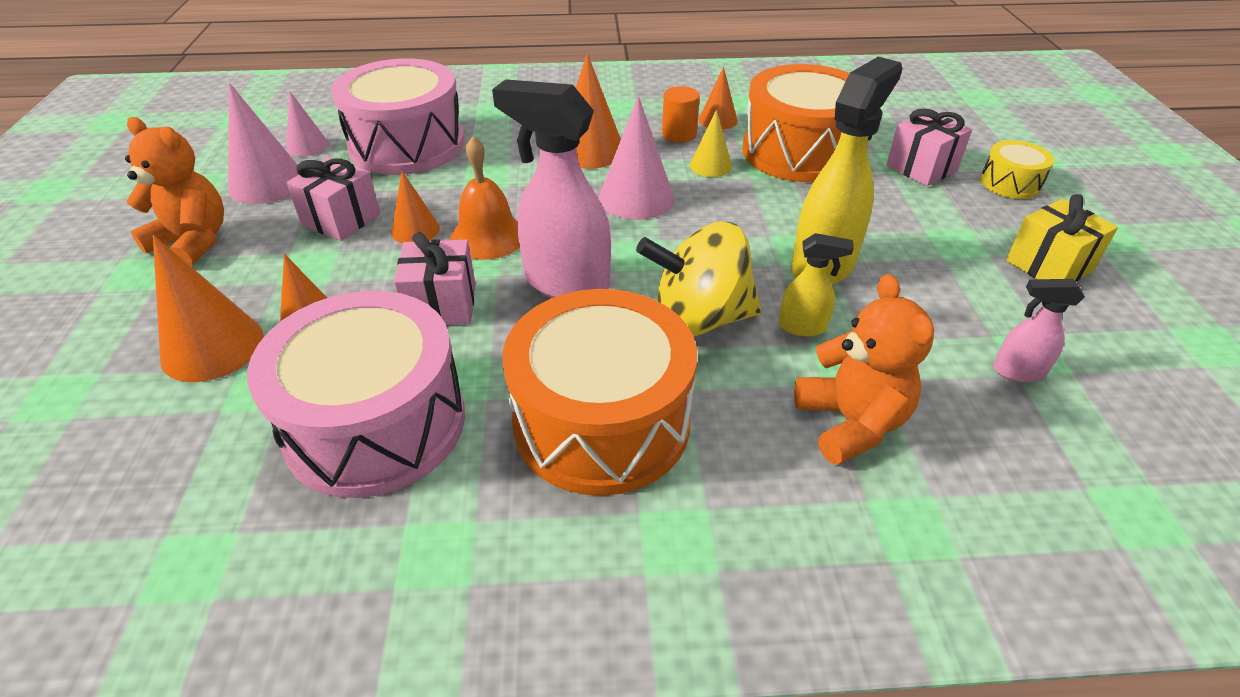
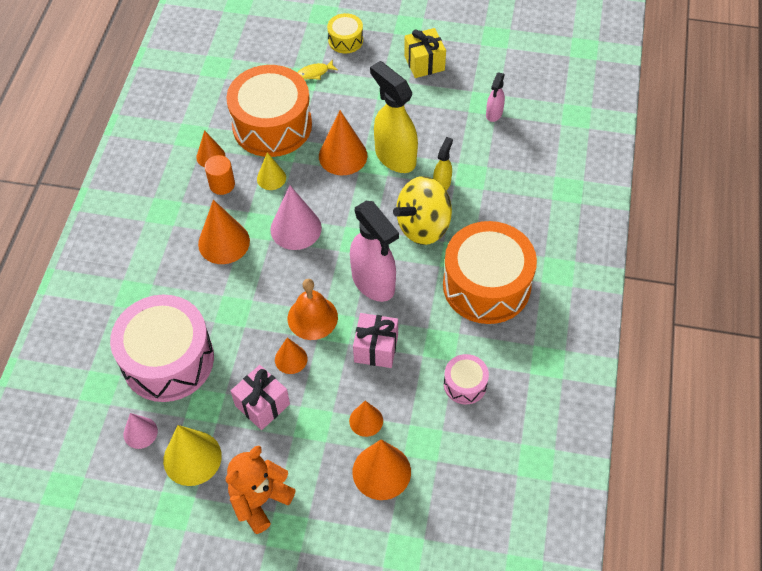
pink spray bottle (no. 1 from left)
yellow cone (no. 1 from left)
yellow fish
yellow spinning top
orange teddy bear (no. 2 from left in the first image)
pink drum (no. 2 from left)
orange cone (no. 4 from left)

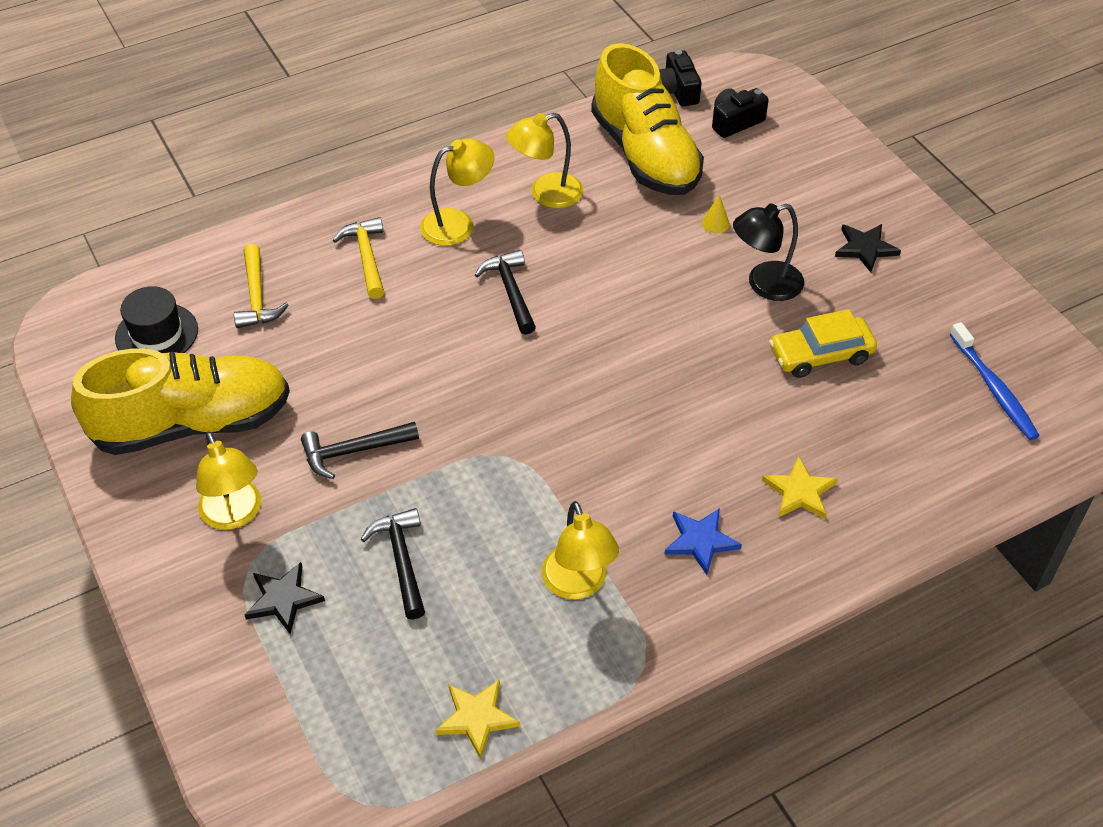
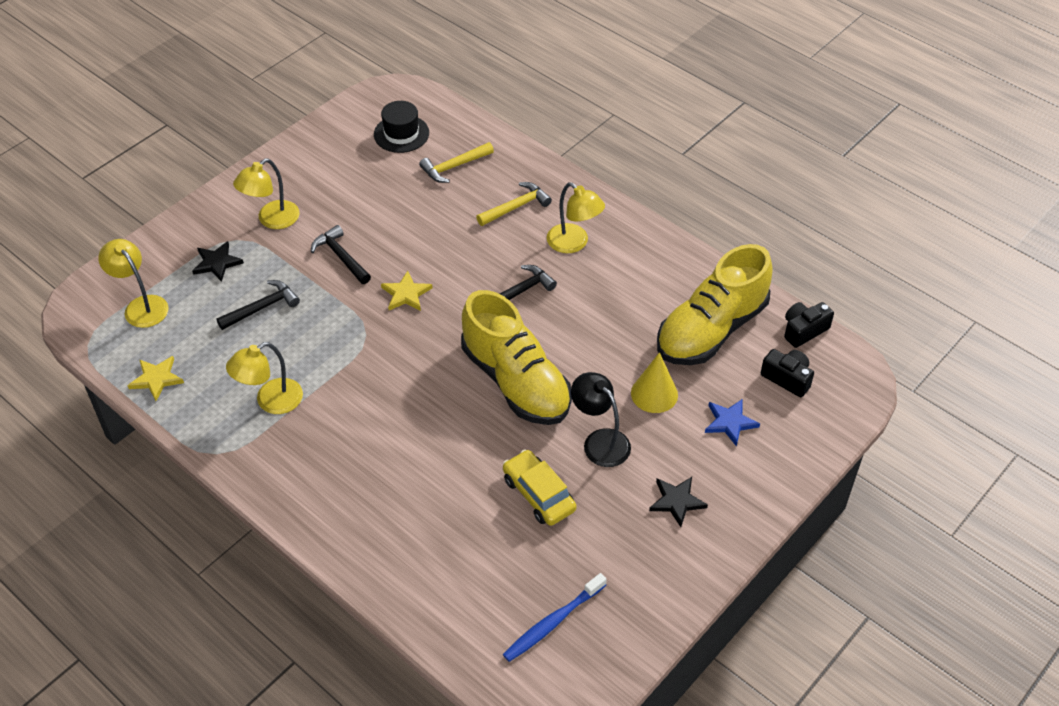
yellow lamp (no. 1 from left)
yellow cone
yellow shoe (no. 1 from left)
yellow star (no. 2 from left)
blue star

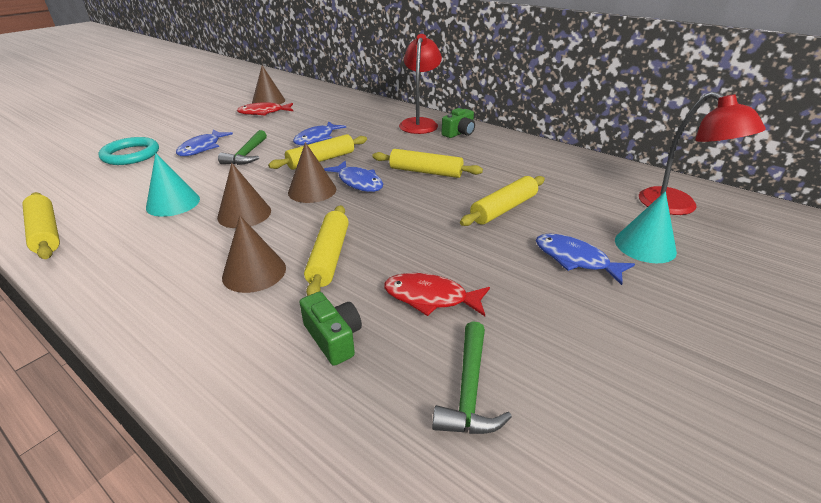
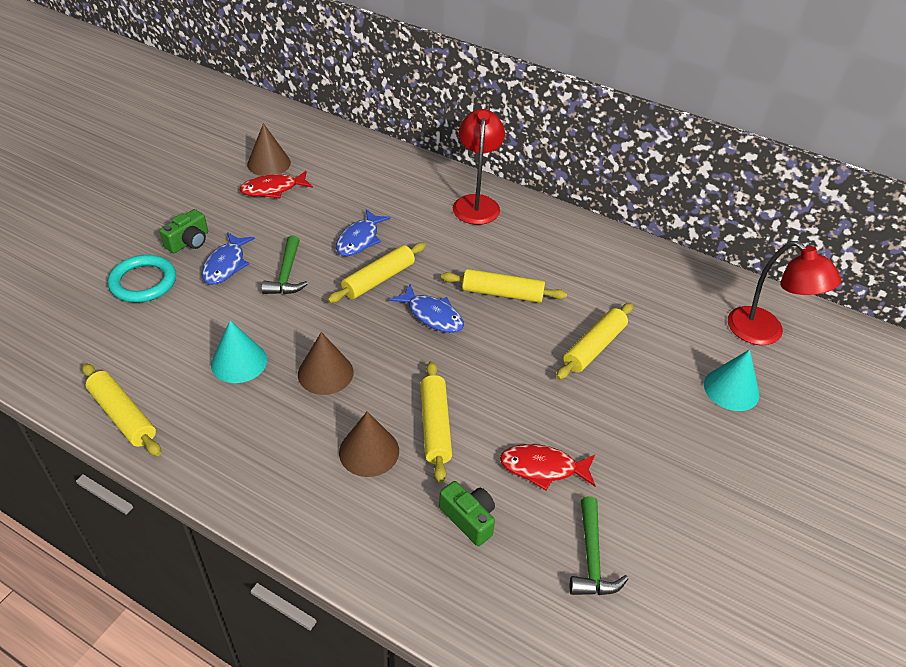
green camera (no. 1 from left)
brown cone (no. 4 from left in the first image)
blue fish (no. 4 from left in the first image)

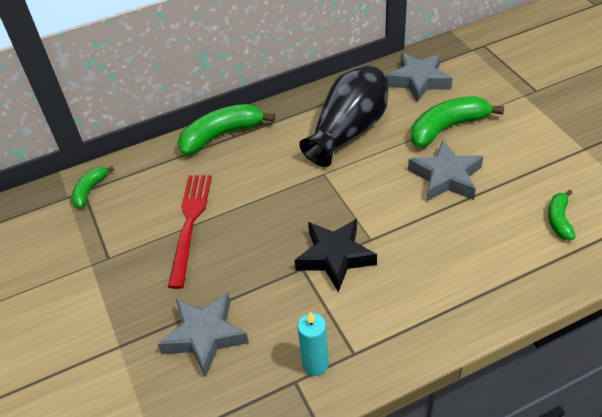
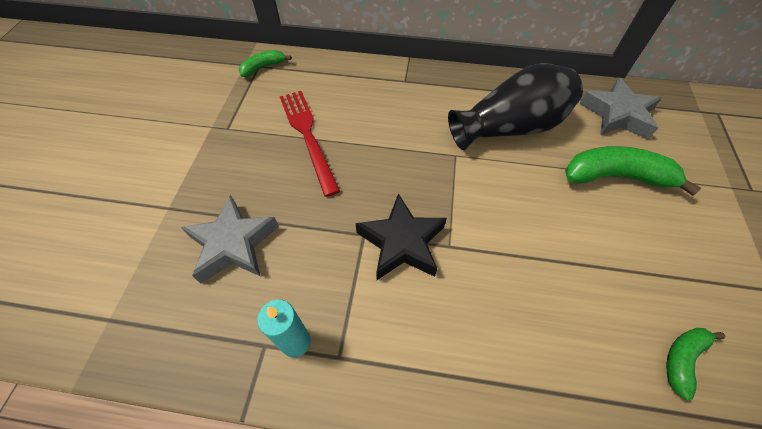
green banana (no. 2 from left in the first image)
grey star (no. 3 from left in the first image)
red fork

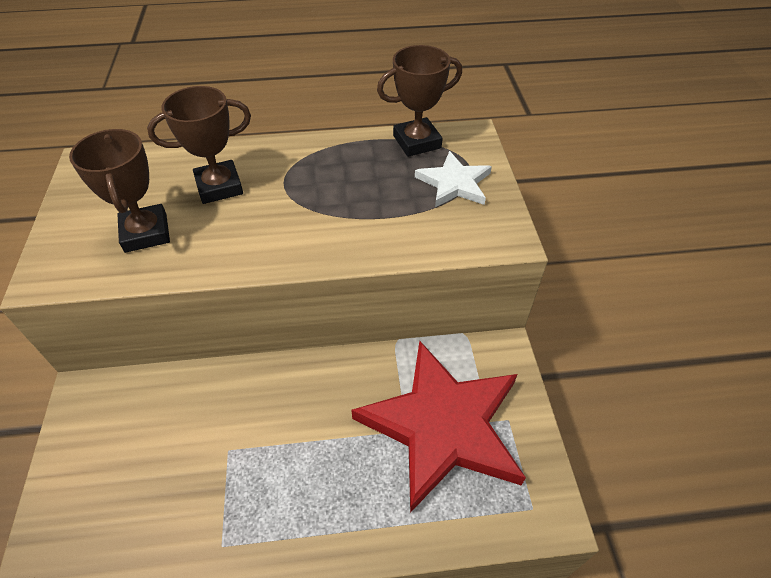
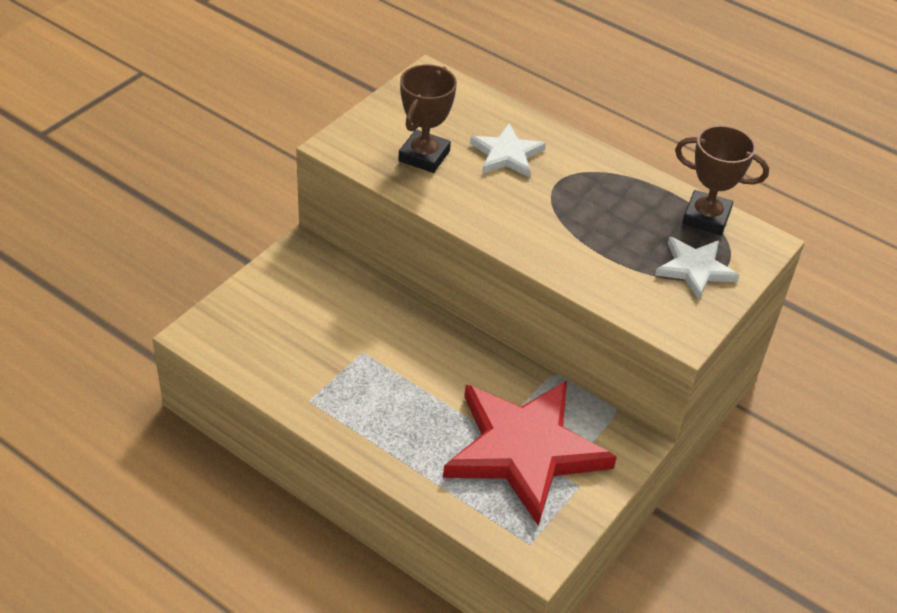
white star (no. 1 from left)

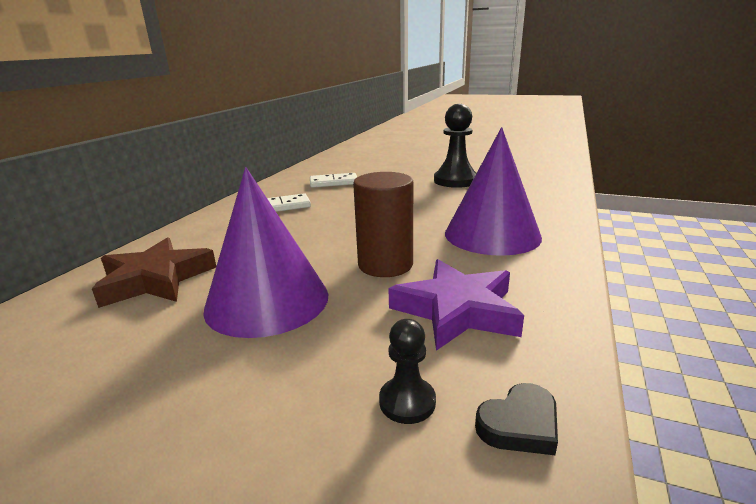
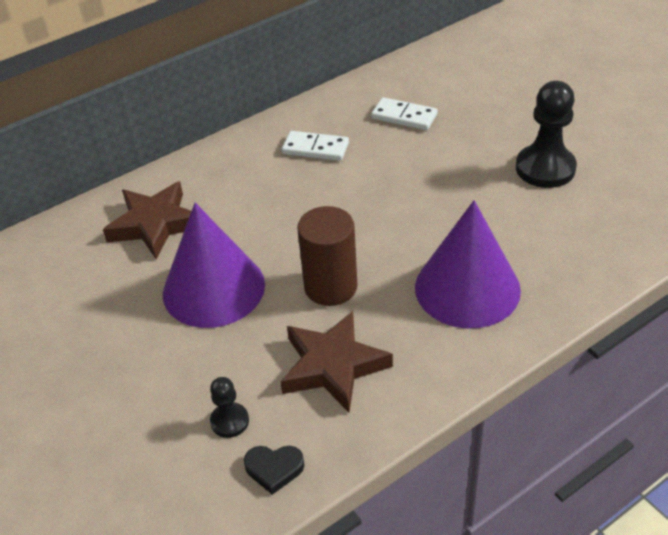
brown star (no. 2 from left)

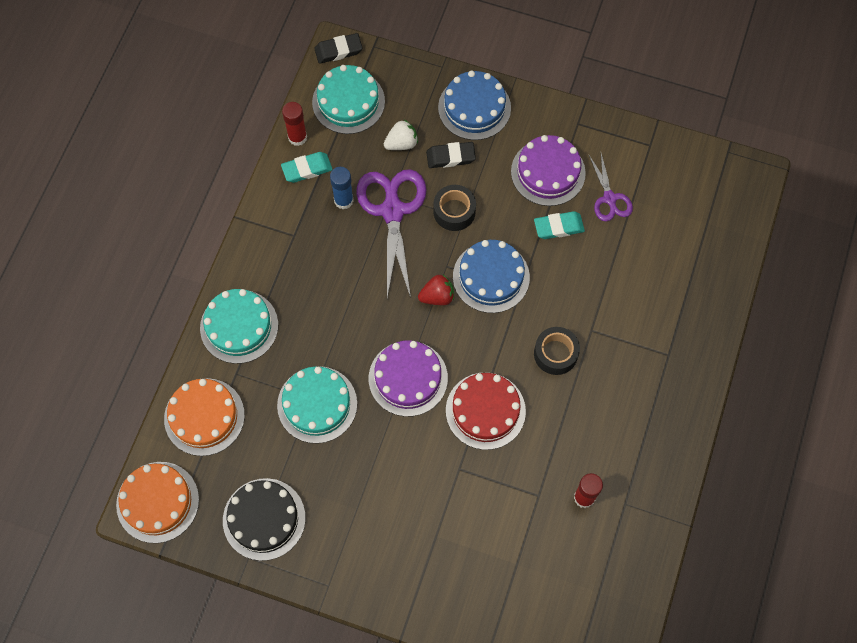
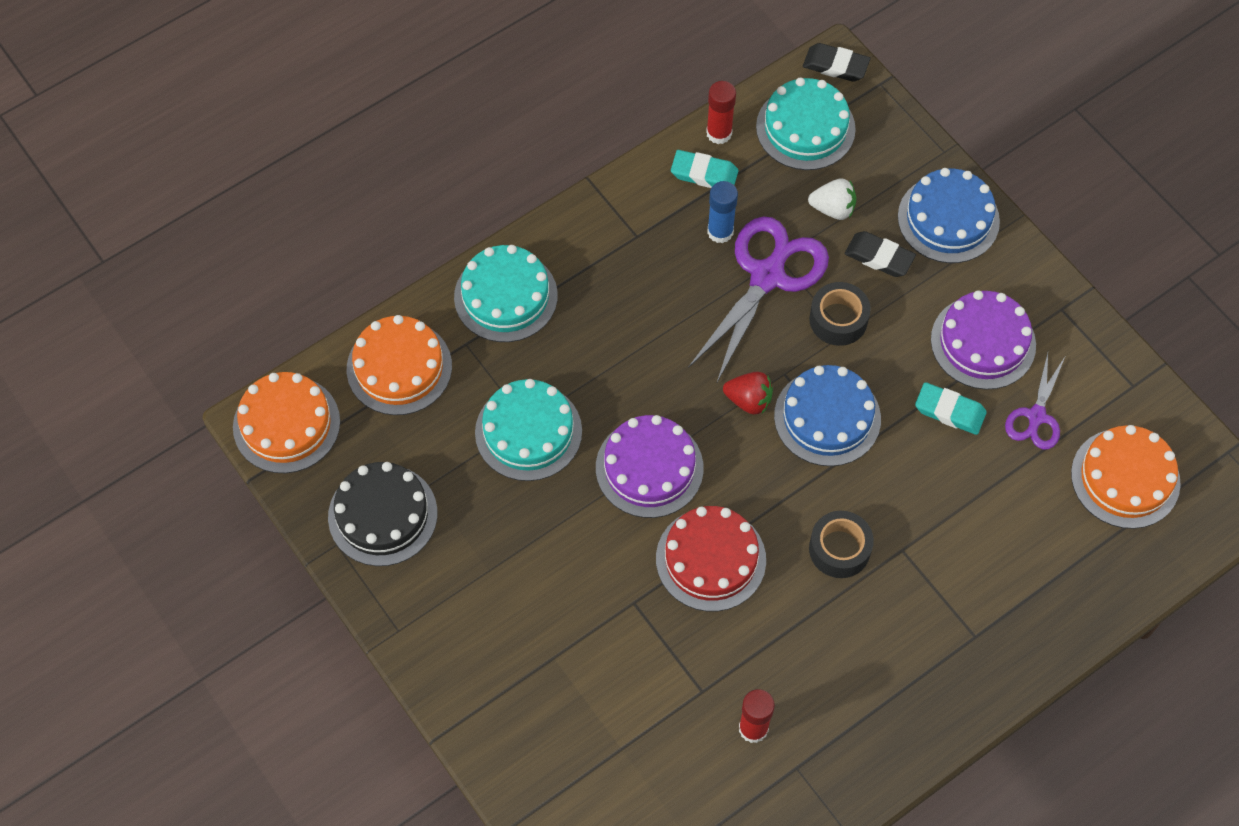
orange cake (no. 3 from left)

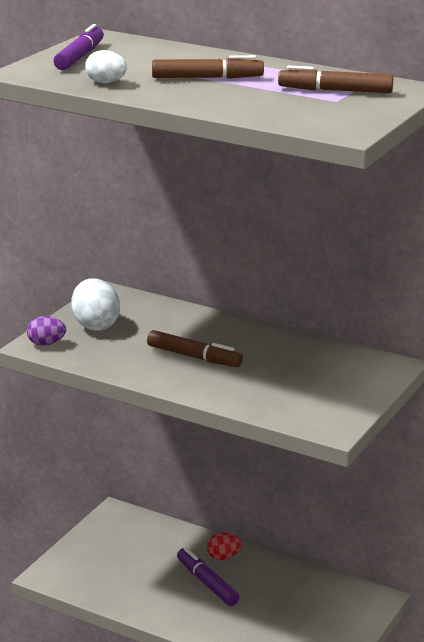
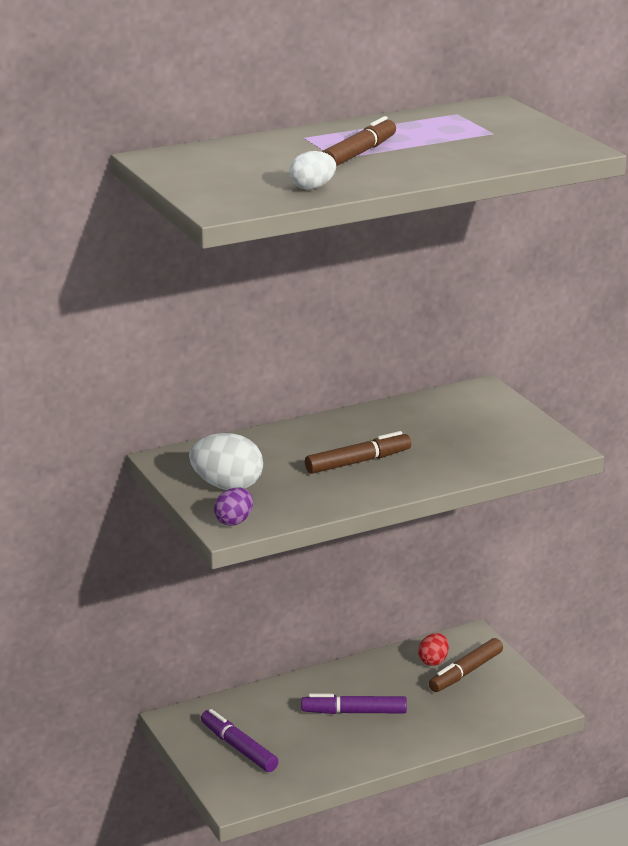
purple marker (no. 1 from left)
brown marker (no. 3 from left)
red egg

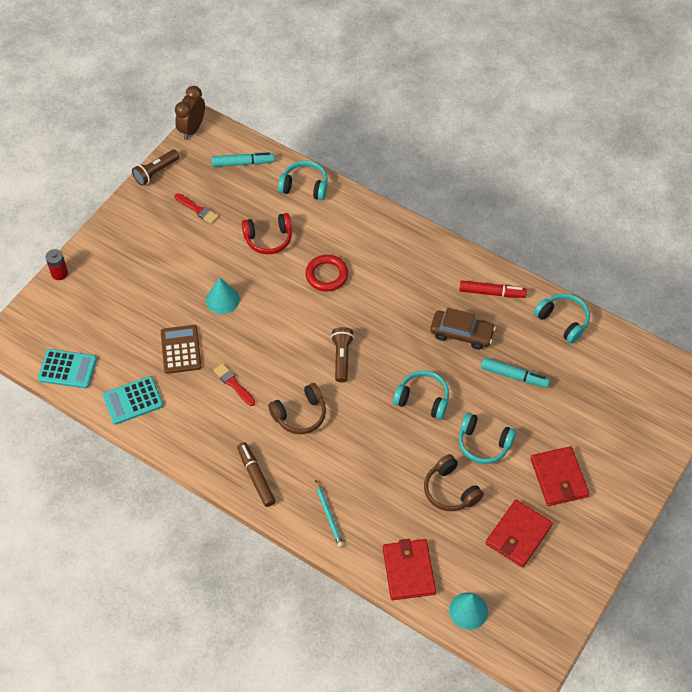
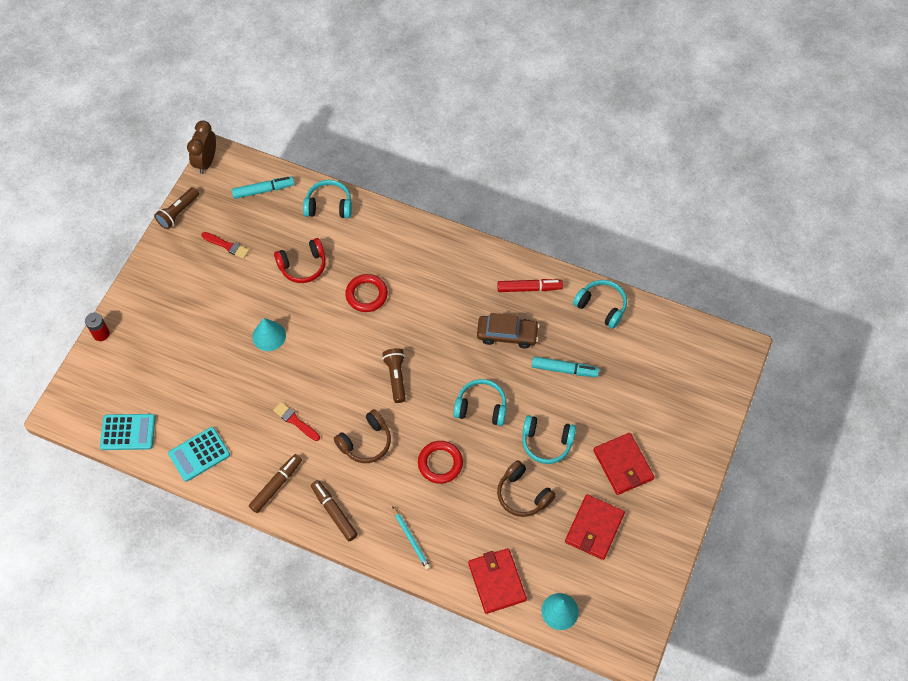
brown calculator
red ring (no. 2 from left)
brown marker (no. 1 from left)

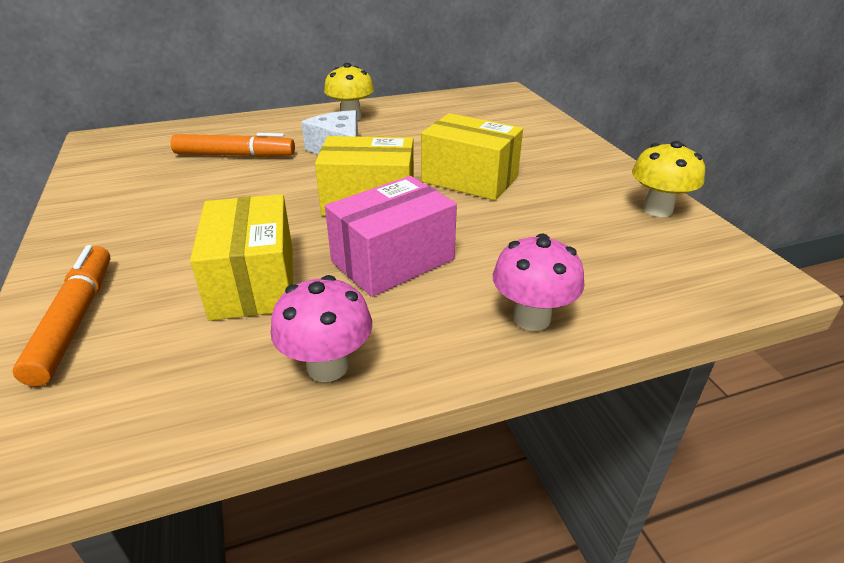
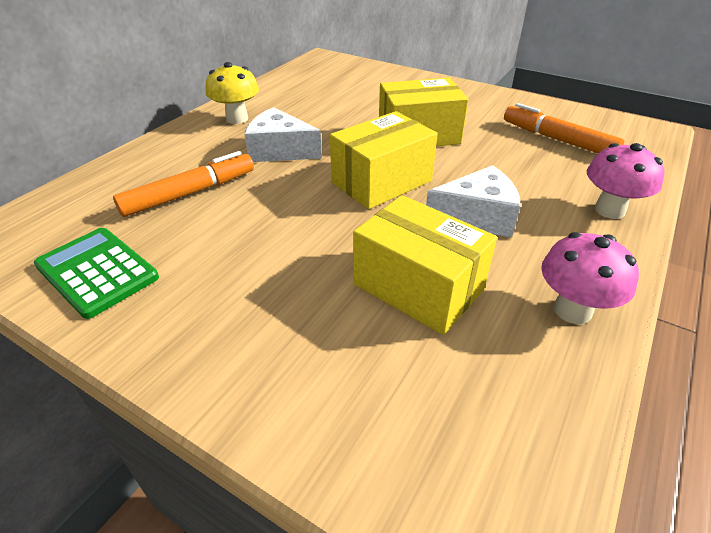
yellow mushroom (no. 2 from left in the first image)
white cheese (no. 2 from left)
orange marker (no. 2 from left)
green calculator

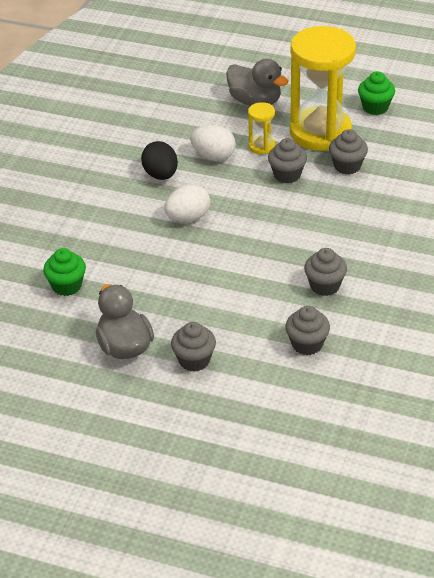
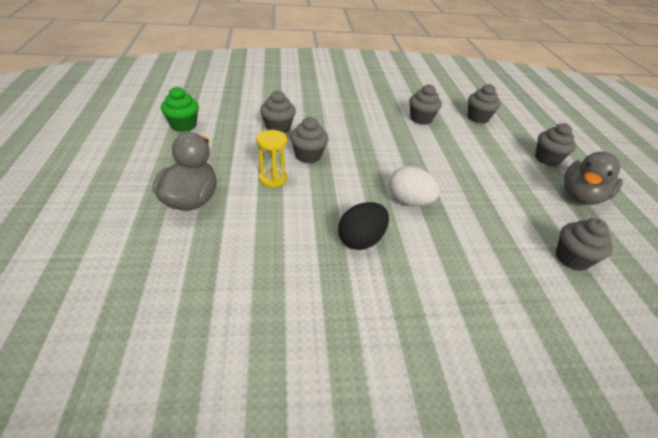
yellow hourglass (no. 2 from left in the first image)
white egg (no. 2 from left in the first image)
grey cupcake (no. 6 from left)

